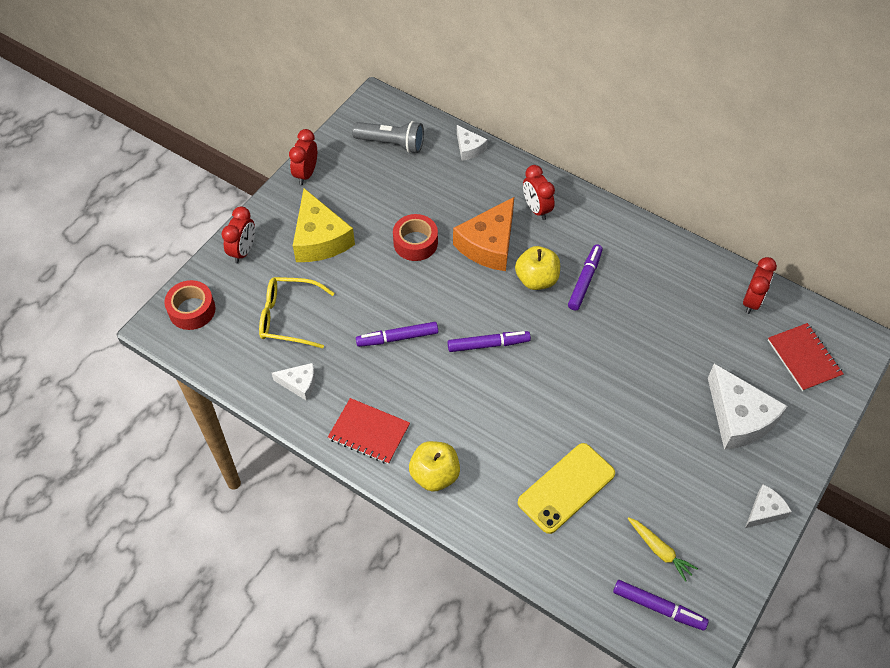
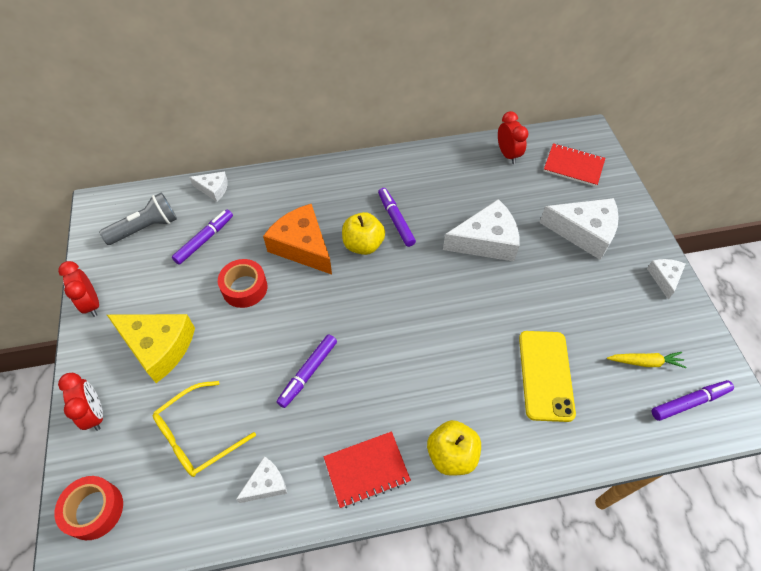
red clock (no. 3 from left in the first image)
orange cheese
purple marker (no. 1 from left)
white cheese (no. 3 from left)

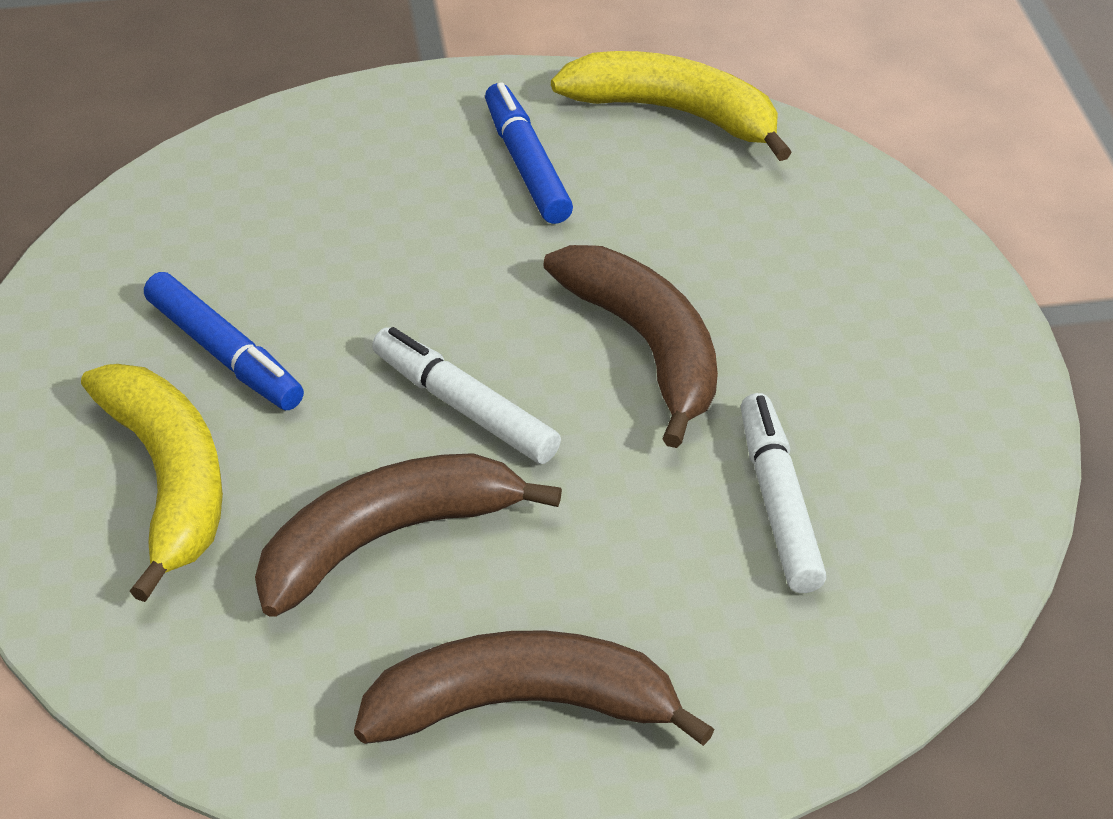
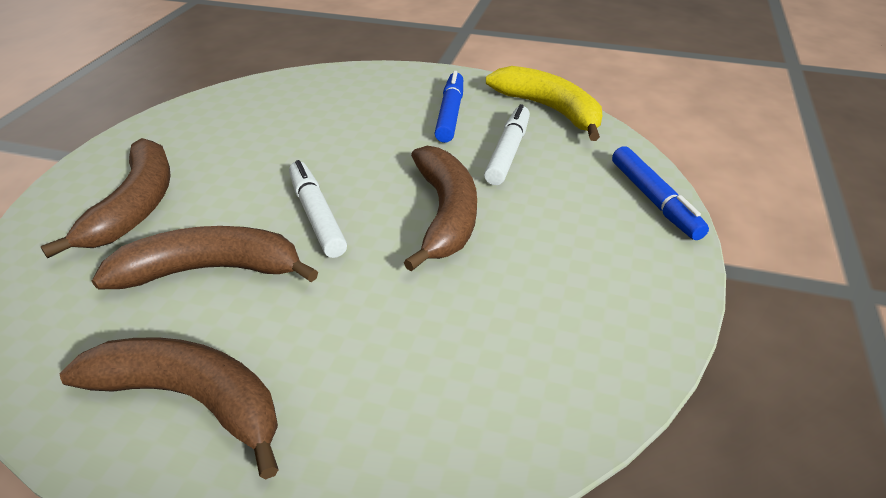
blue marker (no. 2 from left)
brown banana (no. 1 from left)
white marker (no. 2 from left)

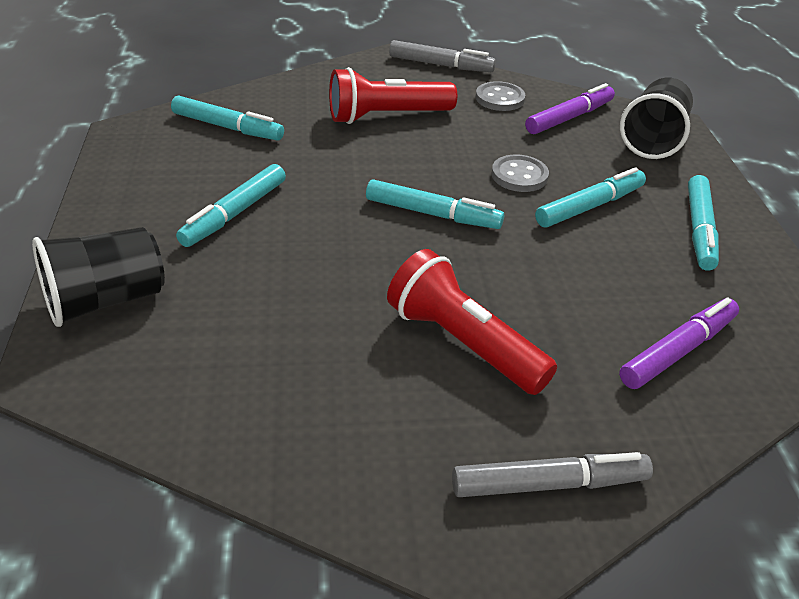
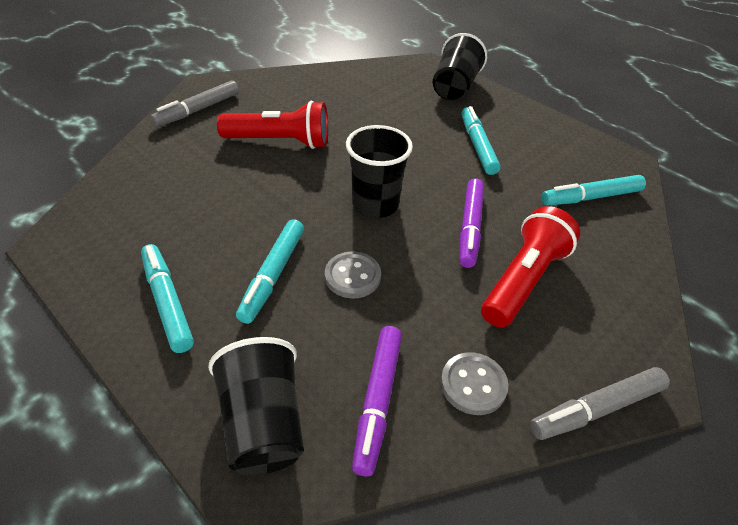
black cup (no. 2 from left)
purple marker (no. 2 from left)

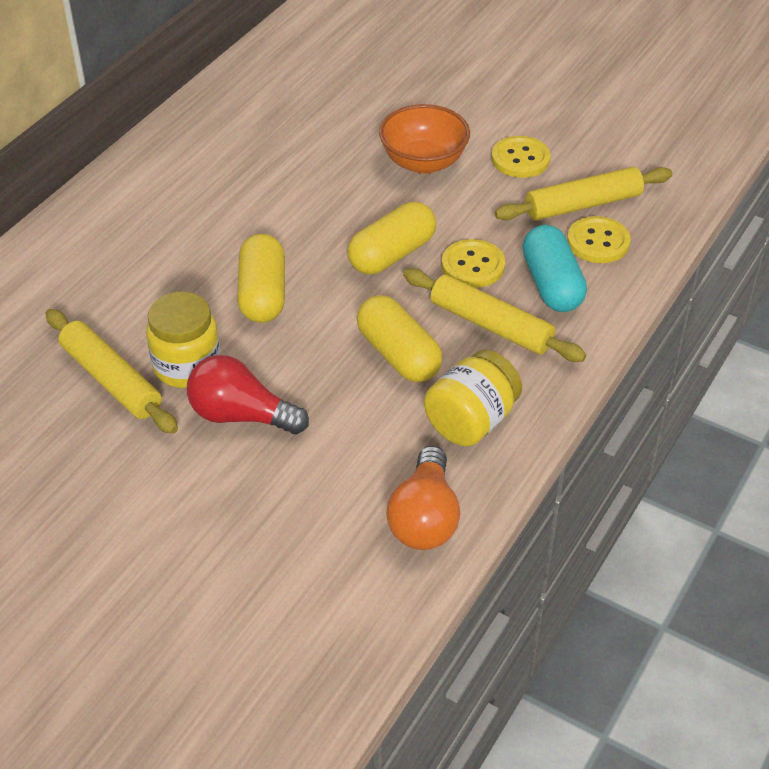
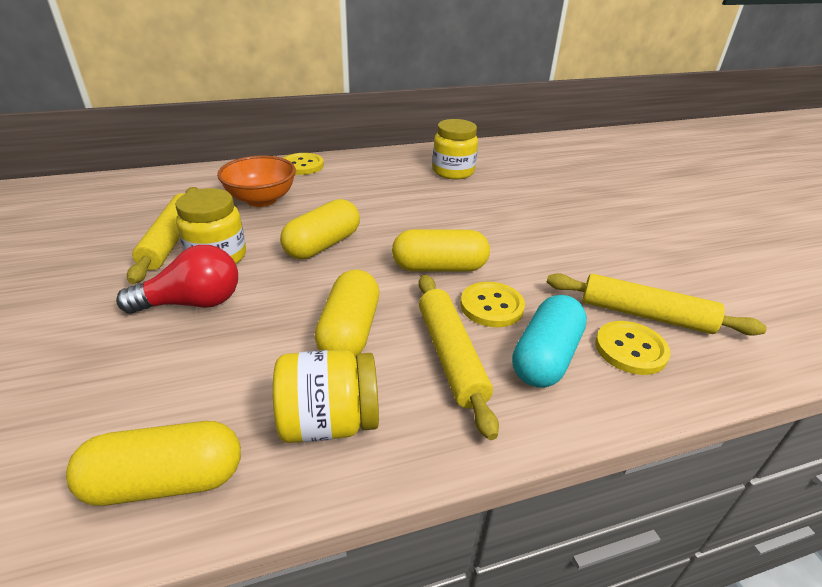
orange bowl
yellow button (no. 1 from left)
red light bulb
yellow capsule (no. 1 from left)
yellow jar (no. 3 from left)

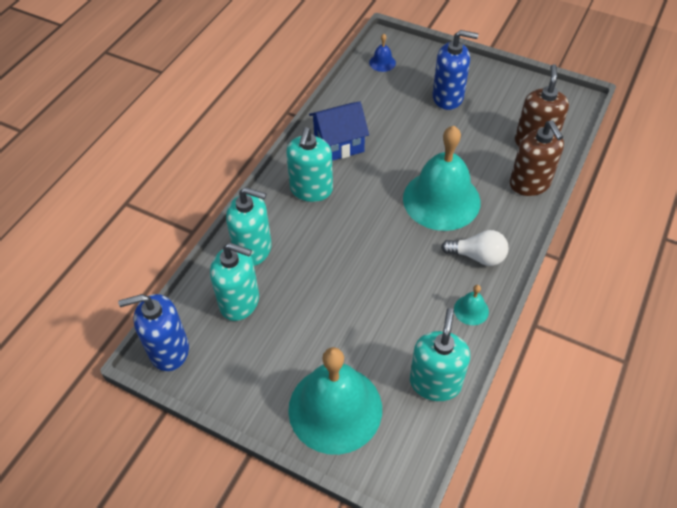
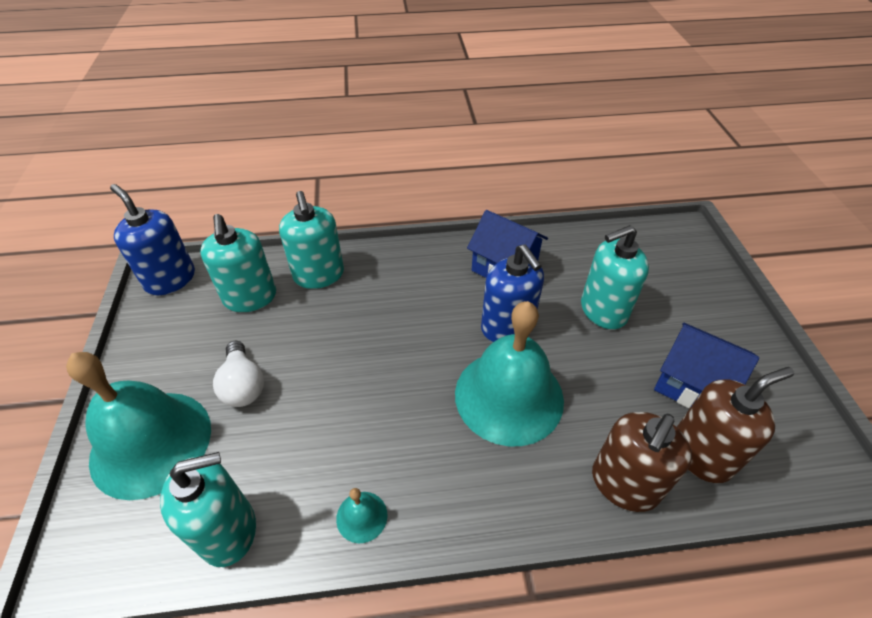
blue soap dispenser (no. 2 from left)
blue bell
turquoise soap dispenser (no. 4 from left)
white light bulb
blue house (no. 2 from left)

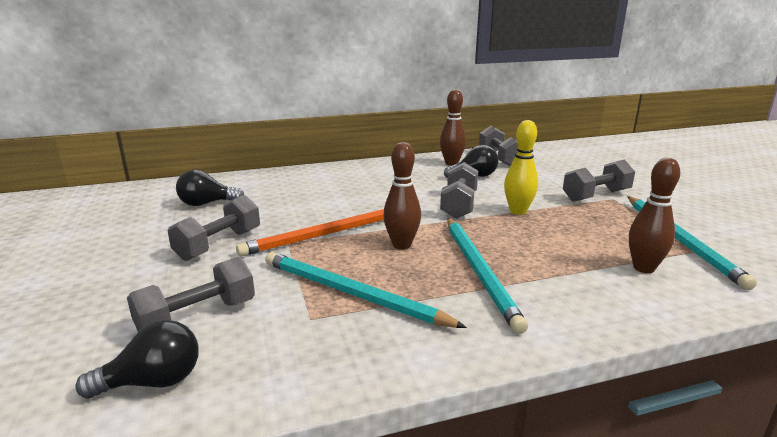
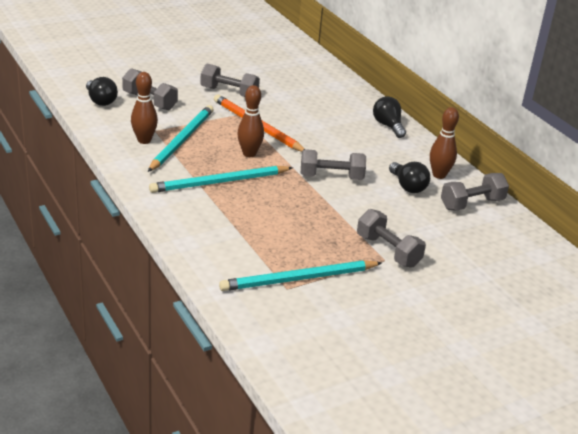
yellow bowling pin
brown bowling pin (no. 1 from left)
black light bulb (no. 2 from left)

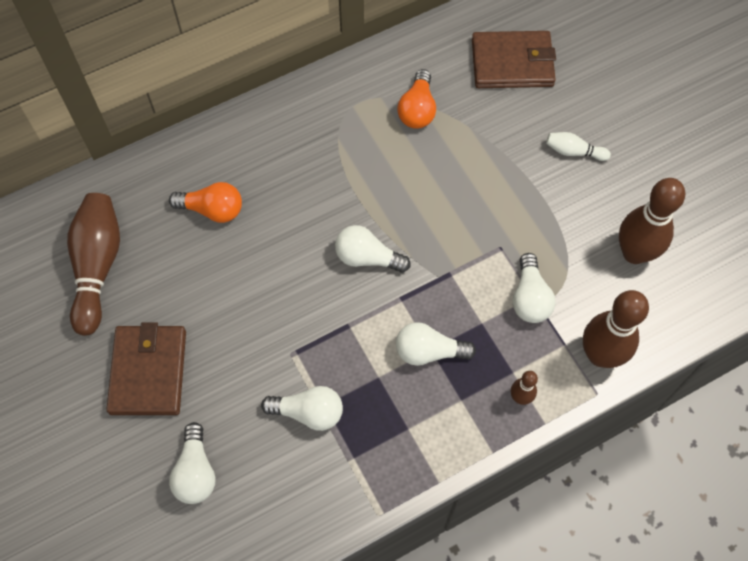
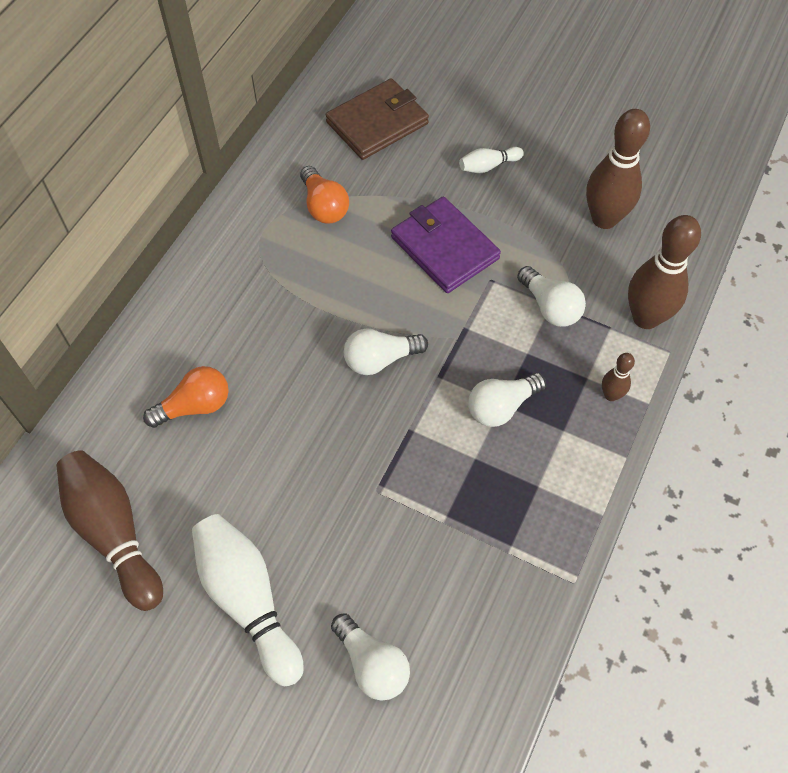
white bowling pin (no. 1 from left)
white light bulb (no. 2 from left in the first image)
purple wallet

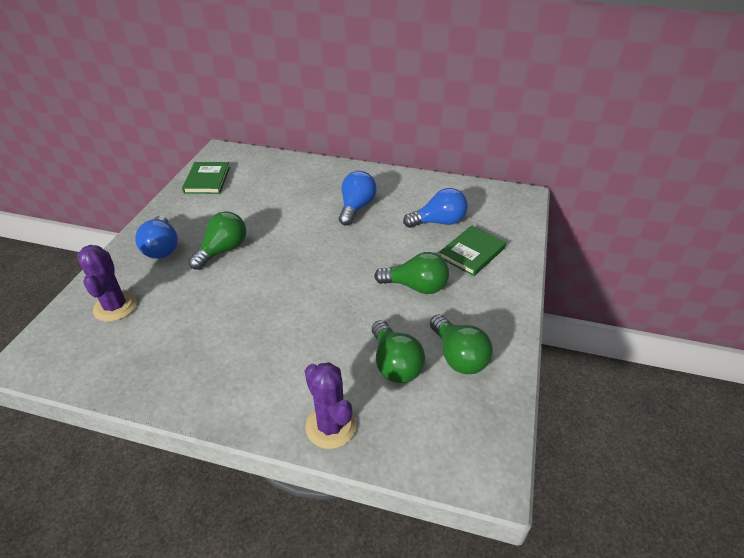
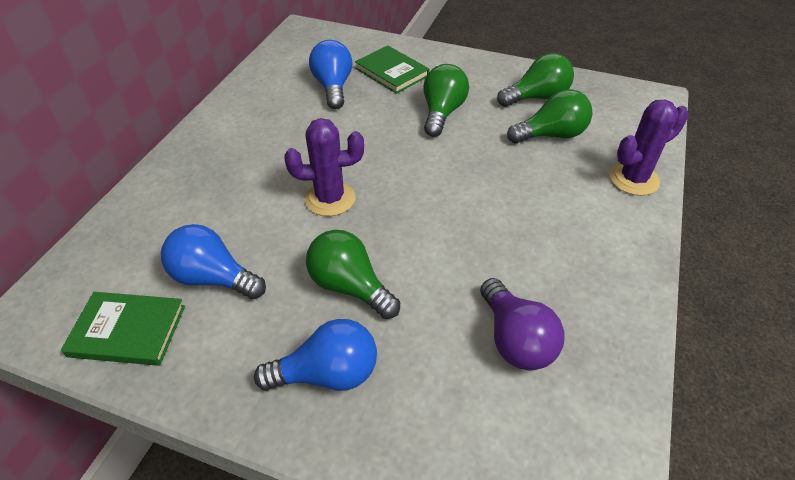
blue light bulb (no. 1 from left)
purple cactus (no. 1 from left)
purple light bulb

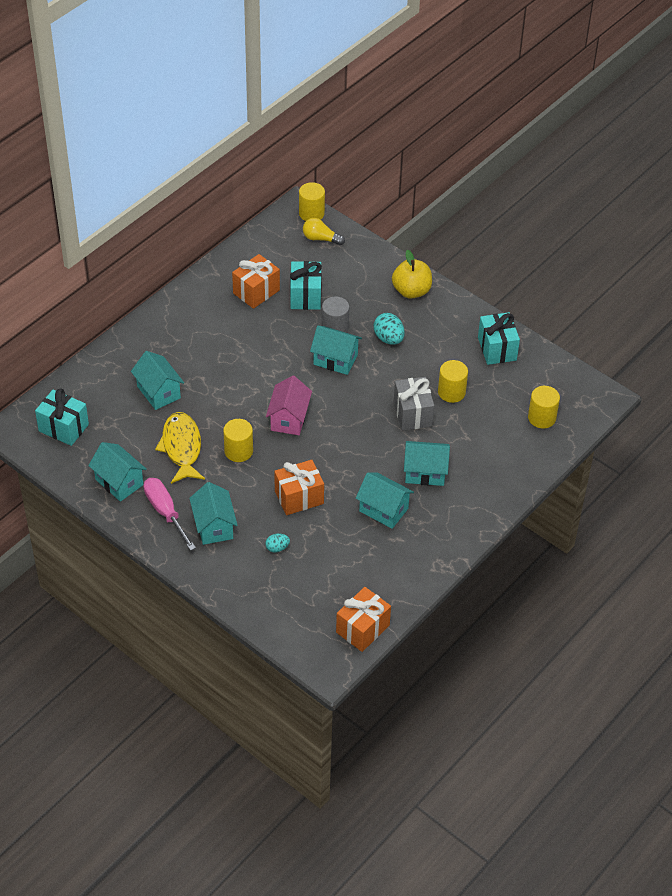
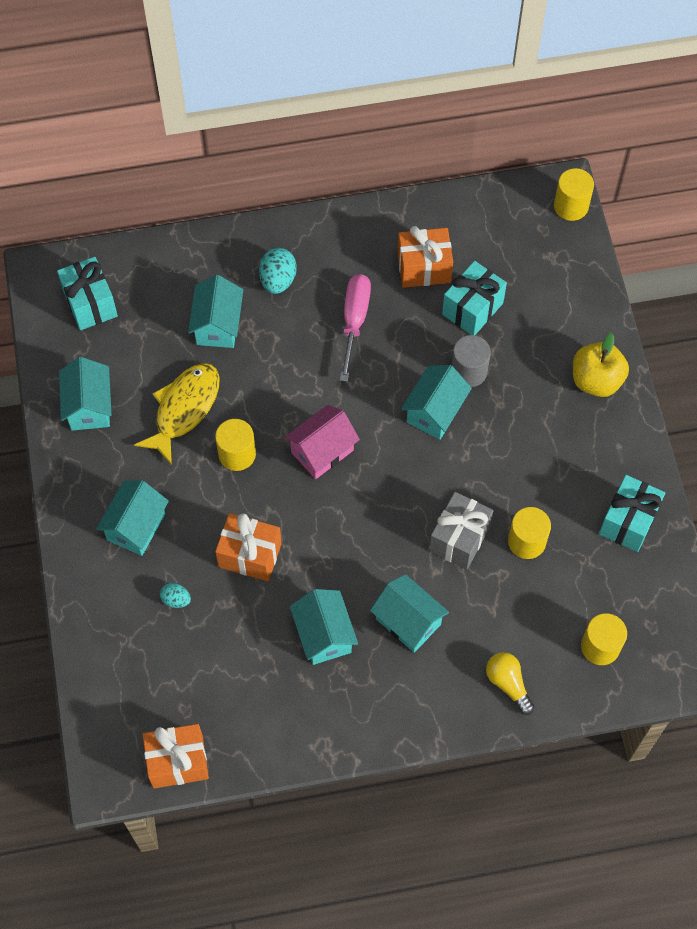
yellow light bulb
turquoise egg (no. 2 from left)
turquoise house (no. 6 from left)
pink screwdriver

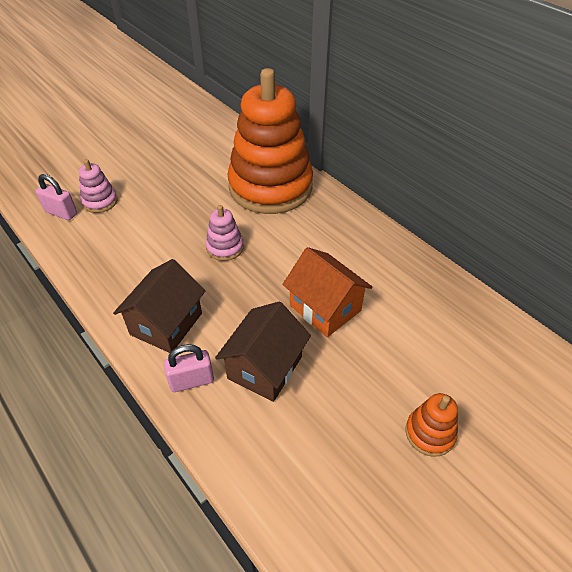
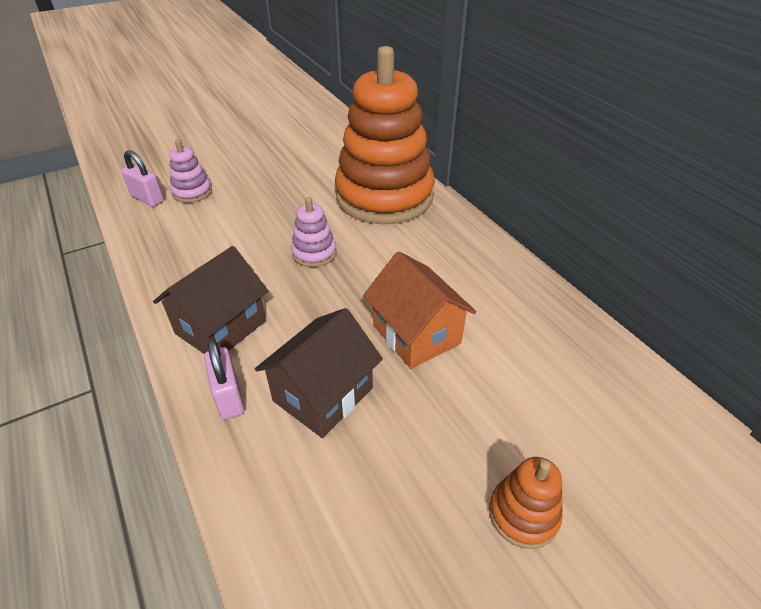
pink padlock (no. 2 from left)

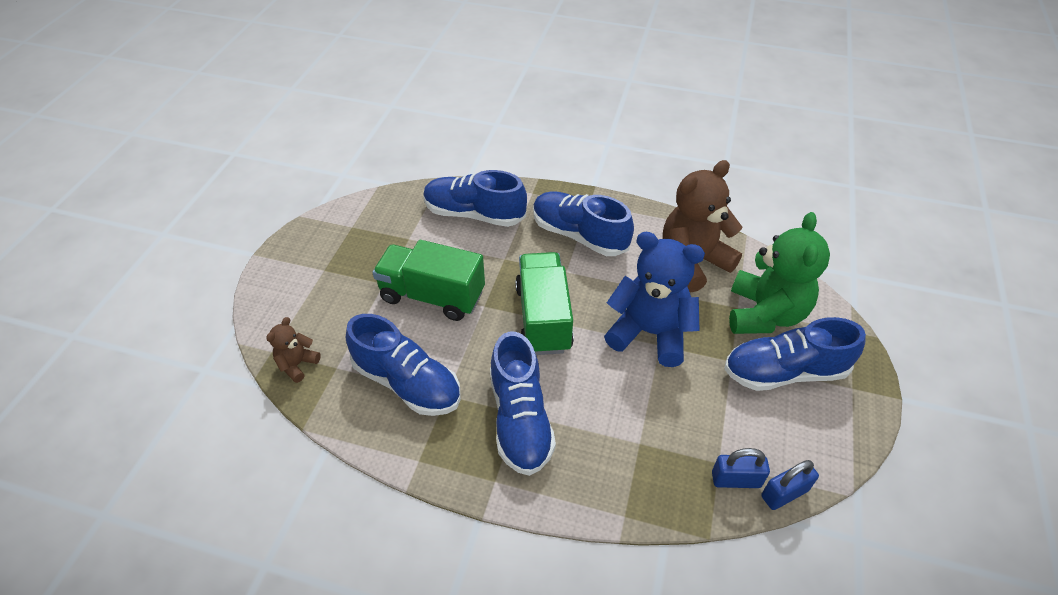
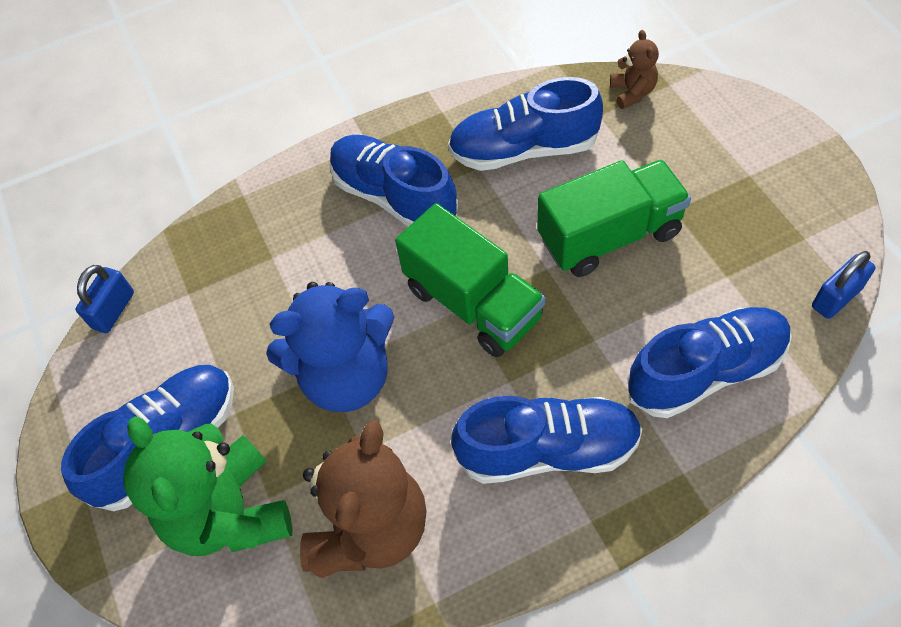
blue padlock (no. 2 from left)

